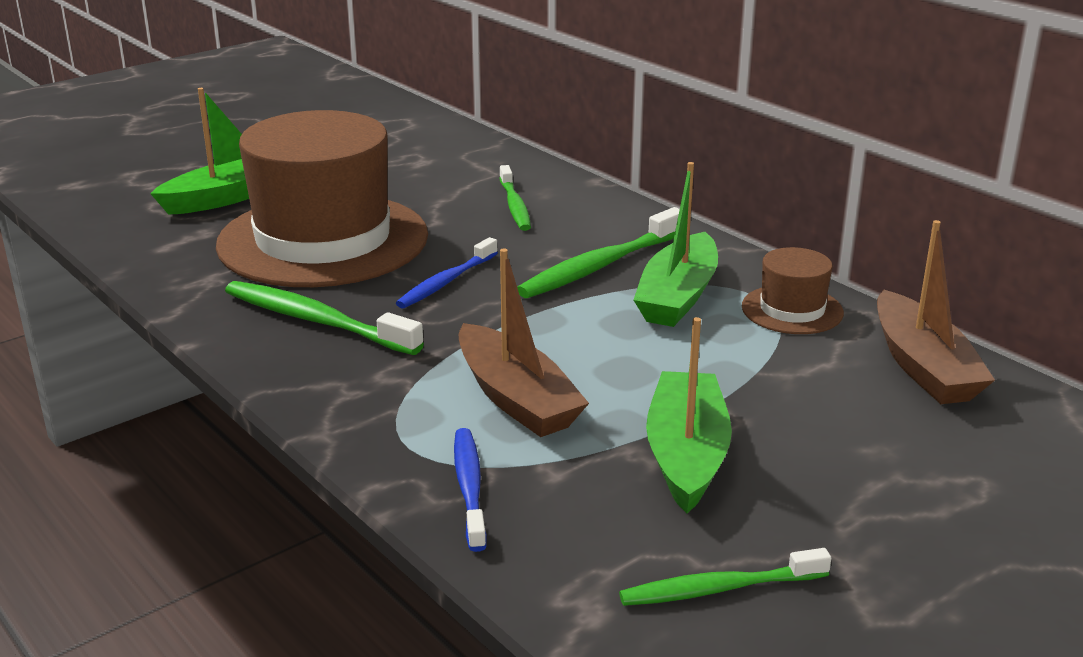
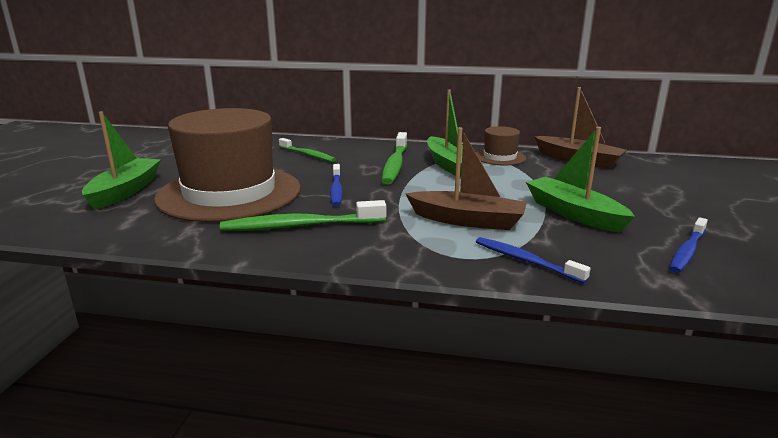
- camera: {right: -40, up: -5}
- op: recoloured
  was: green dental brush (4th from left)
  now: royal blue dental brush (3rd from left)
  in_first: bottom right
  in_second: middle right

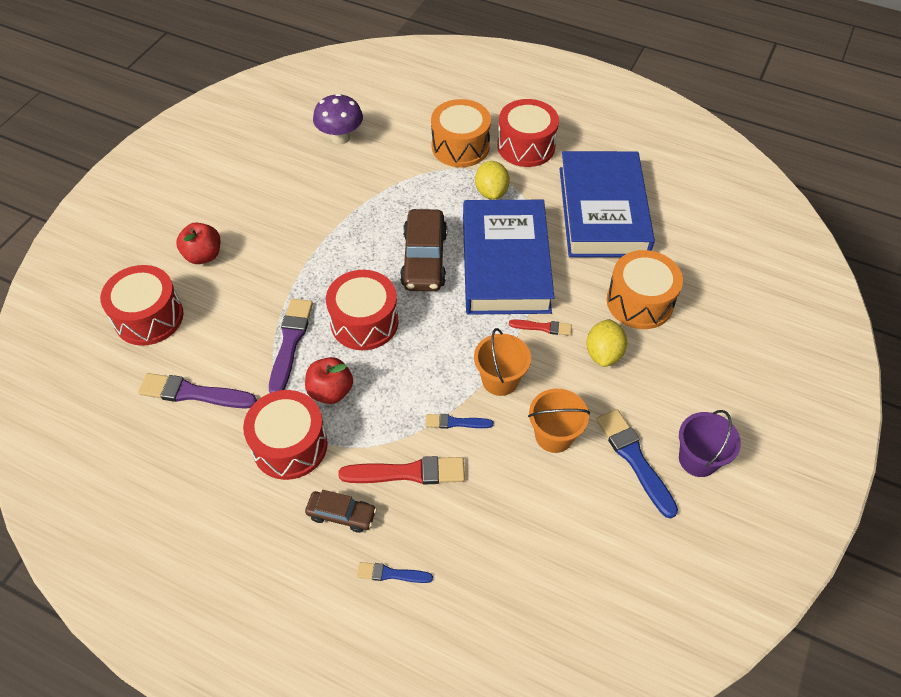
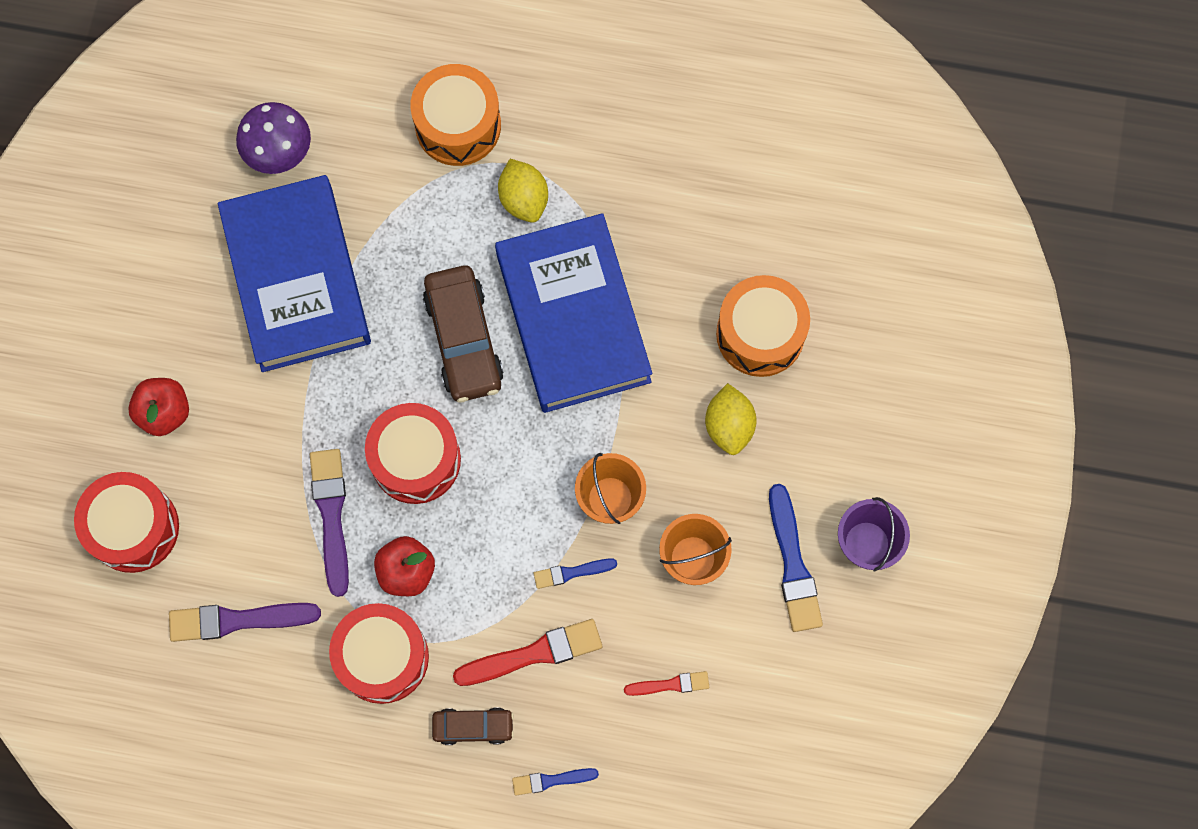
- camera: {right: -15, up: 20}
- op: removed
  was: red toy drum (4th from left)
  in_first: top centre
- op: moved
  was: royal blue hardback (2nd from left in the first image)
  now: royal blue hardback (1st from left)
  in_first: top right
  in_second: top left
- op: moved
  was: red paint brush (2nd from left)
  in_first: centre
  in_second: bottom centre
- op: turned
  was: royal blue paint brush (3rd from left)
  in_first: middle right
  in_second: bottom centre
  clockwise: -150

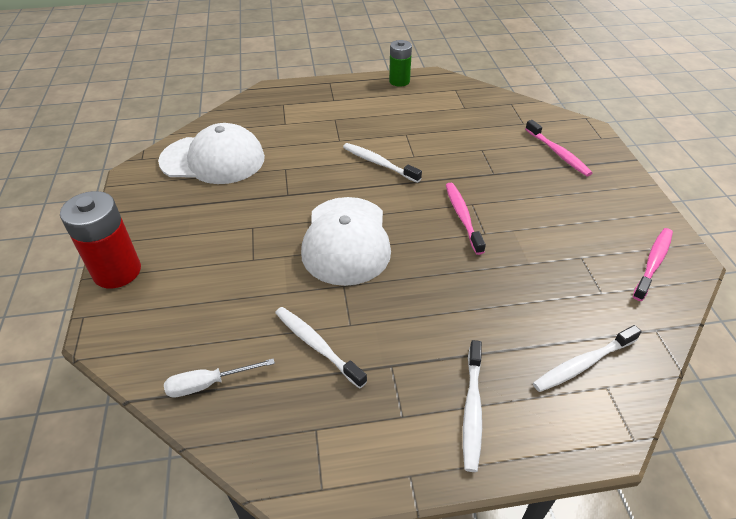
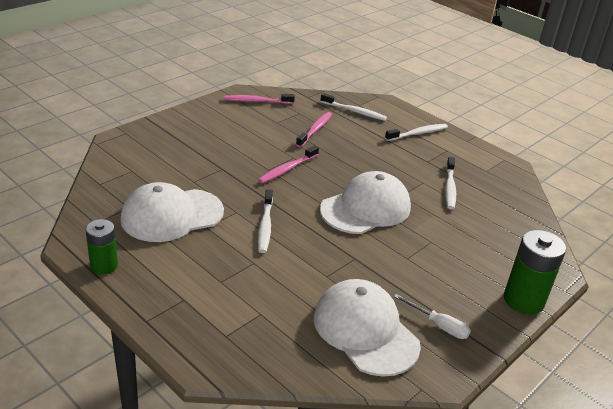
- camera: {right: -130, up: -10}
- op: moved
  was: rosy dental brush (2nd from left in the first image)
  now: rosy dental brush (3rd from left)
  in_first: top right
  in_second: top centre
- op: recoloured
  was: red battery
  now: green battery (2nd from left)
  in_first: middle left
  in_second: middle right
- op: moved
  was: pure white flat screwdriver
  in_first: bottom left
  in_second: bottom right
- op: added
  now: pure white peaked cap (1st from left)
  in_second: middle left

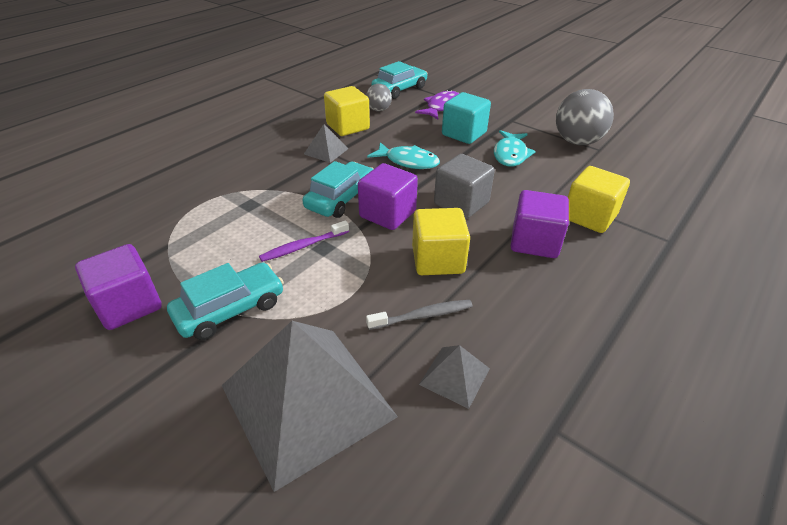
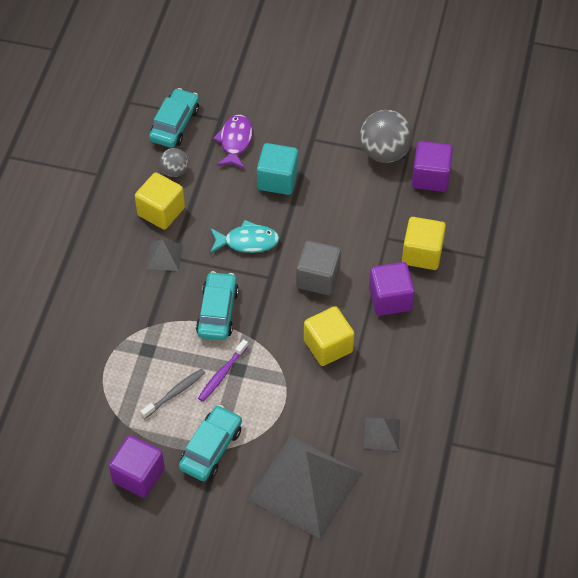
- camera: {right: -25, up: 15}
- op: removed
  was: teal fish figure (2nd from left)
  in_first: top centre
- op: moved
  was: violet block (2nd from left in the first image)
  now: violet block (3rd from left)
  in_first: centre
  in_second: top right
- op: moved
  was: ash-grey dental brush
  in_first: centre
  in_second: bottom left

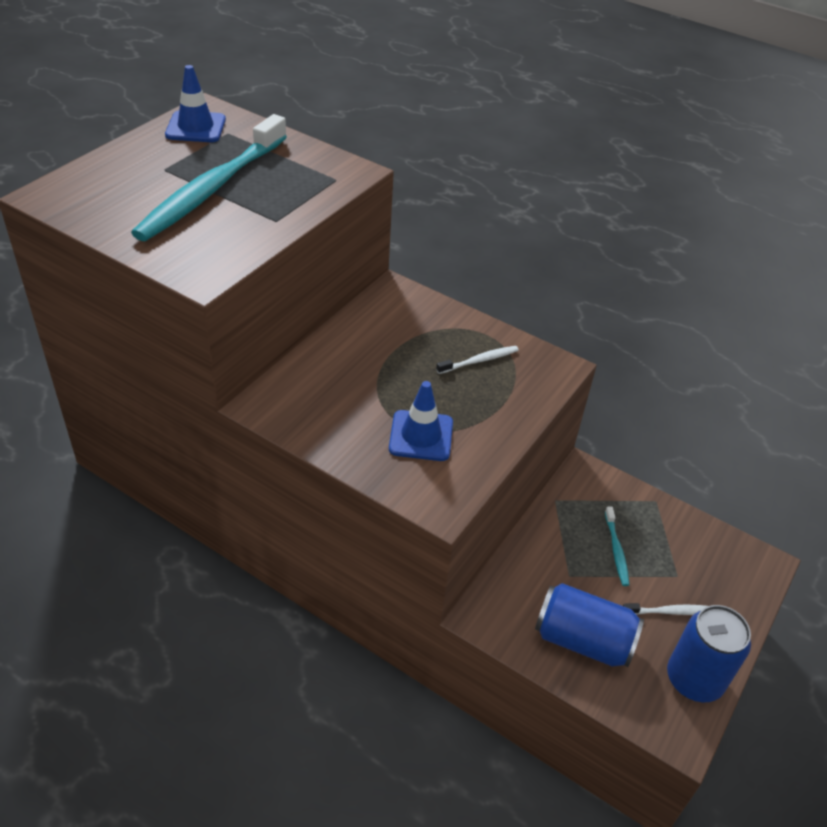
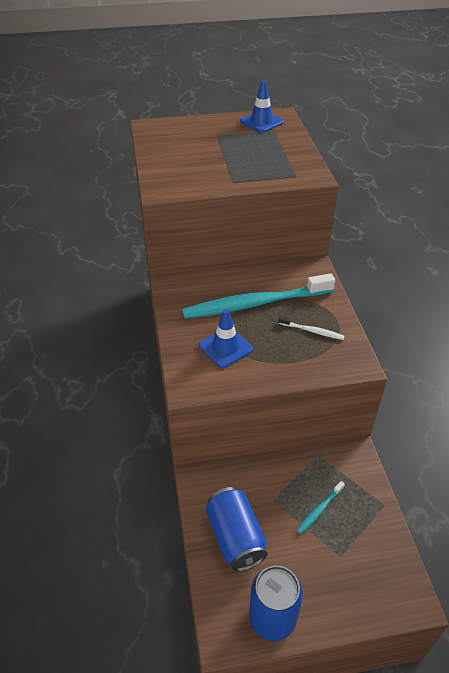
- camera: {right: 50, up: 0}
- op: moved
  was: teal dental brush (1st from left)
  in_first: top left
  in_second: centre
- op: removed
  was: pure white dental brush (2nd from left)
  in_first: bottom right

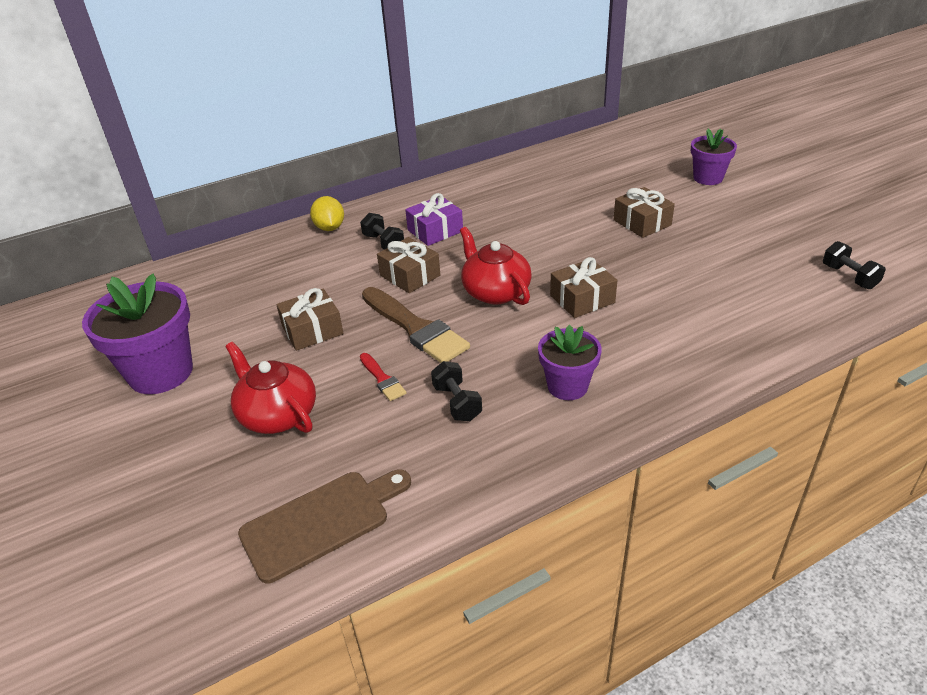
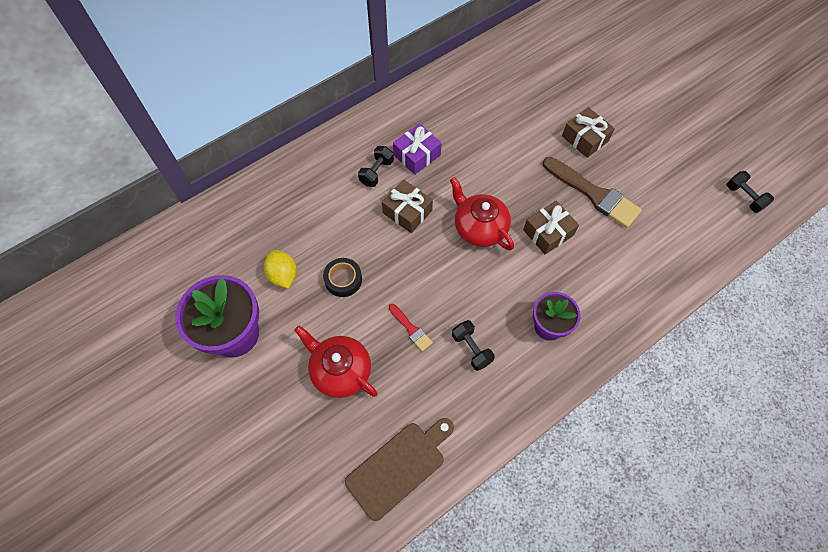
- camera: {right: -10, up: 25}
- op: removed
  was: violet plant pot (3rd from left)
  in_first: top right
- op: moved
  was: golden citrus fruit
  in_first: top centre
  in_second: centre
- op: turned
  was: black free weight (1st from left)
  in_first: top centre
  in_second: top centre
  clockwise: 75
- op: moved
  was: dark brown paint brush
  in_first: centre
  in_second: middle right
- op: replaced
  was: dark brown wrapped gift (1st from left)
  now: black sticky tape
  in_first: centre
  in_second: centre

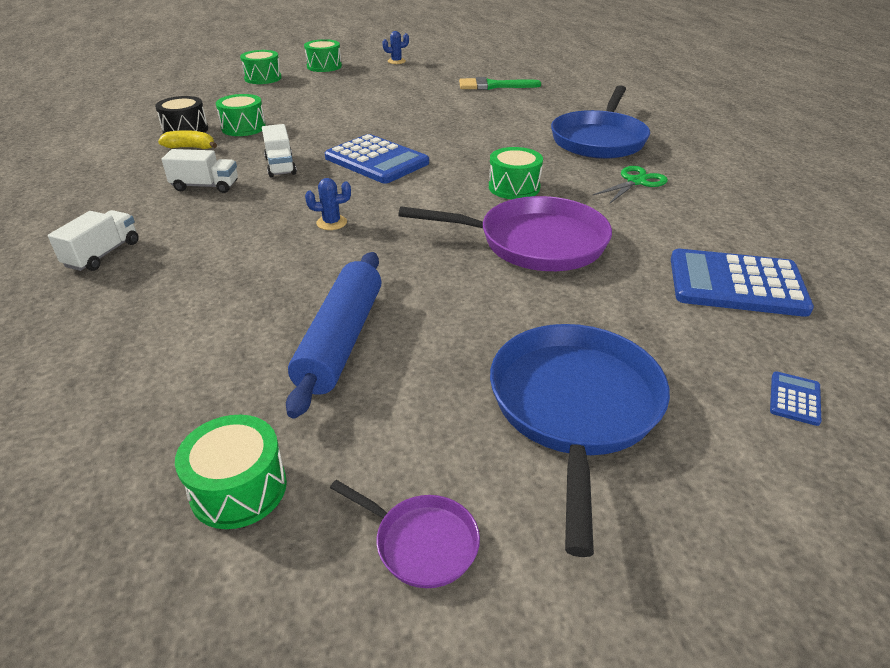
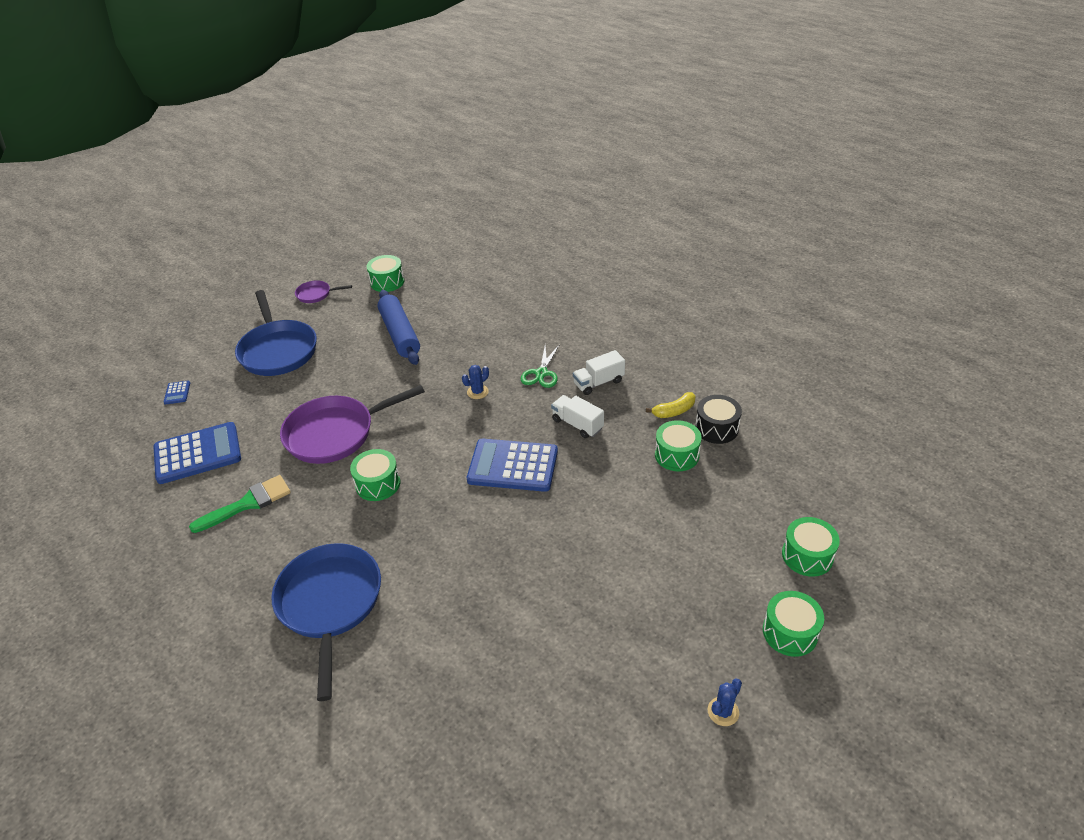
- camera: {right: 150, up: 5}
- op: moved
  was: green paint brush
  in_first: top centre
  in_second: middle left
- op: moved
  was: green pair of scissors
  in_first: top right
  in_second: centre
- op: removed
  was: pure white lorry (1st from left)
  in_first: middle left

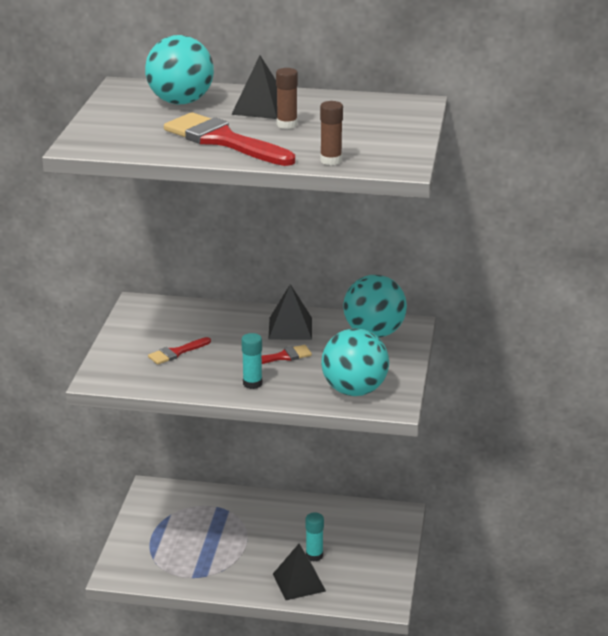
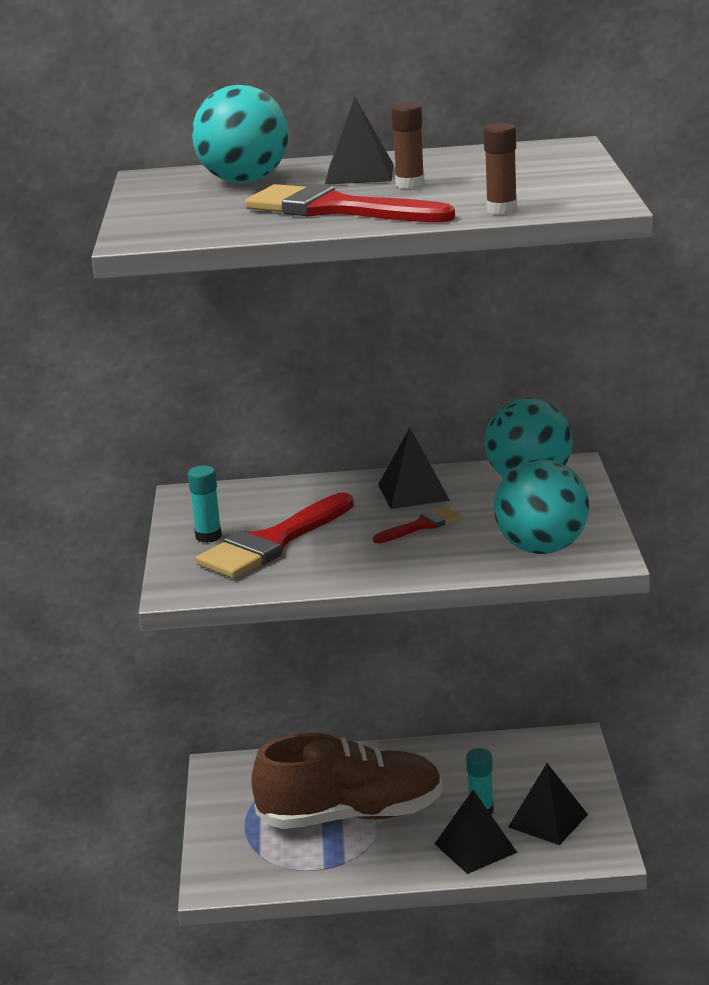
- camera: {right: -10, up: -5}
- op: moved
  was: teal glue (1st from left)
  in_first: centre
  in_second: middle left
- op: resized
  was: red paint brush (1st from left)
  in_first: middle left
  in_second: centre
  ratio: 2.02
- op: added
  now: dark brown sneaker
  in_second: bottom centre
- op: added
  now: black pyramid (4th from left)
  in_second: bottom right

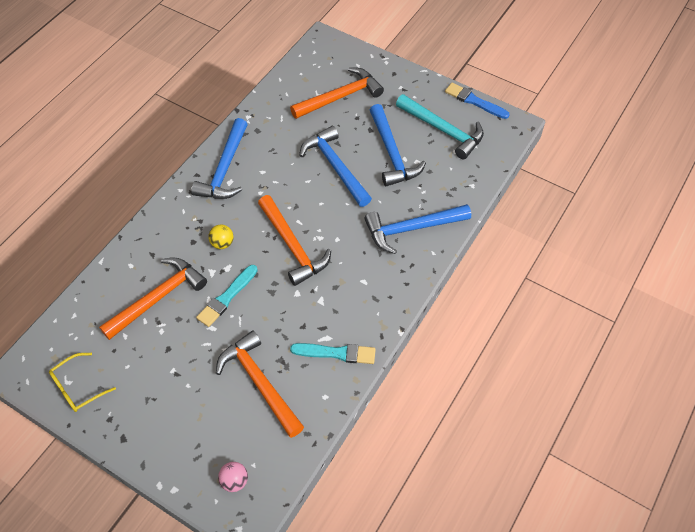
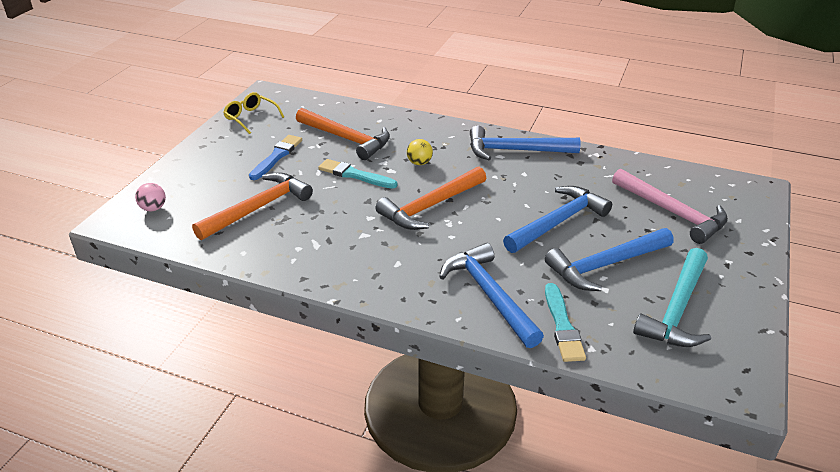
- camera: {right: 80, up: -20}
- op: recoloured
  was: orange claw hammer (4th from left)
  now: rosy claw hammer
  in_first: top centre
  in_second: middle right
- op: moved
  was: royal blue paint brush
  in_first: top right
  in_second: top left
- op: moved
  was: teal paint brush (2nd from left)
  in_first: centre
  in_second: bottom right

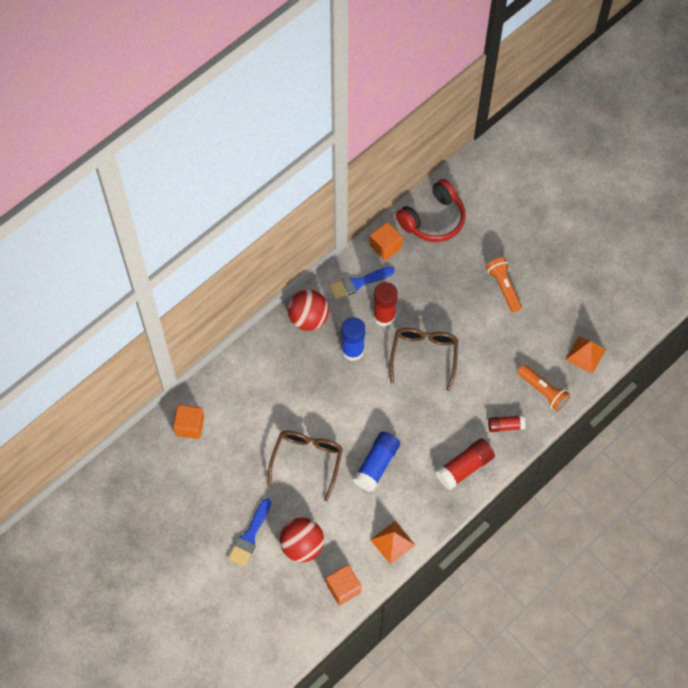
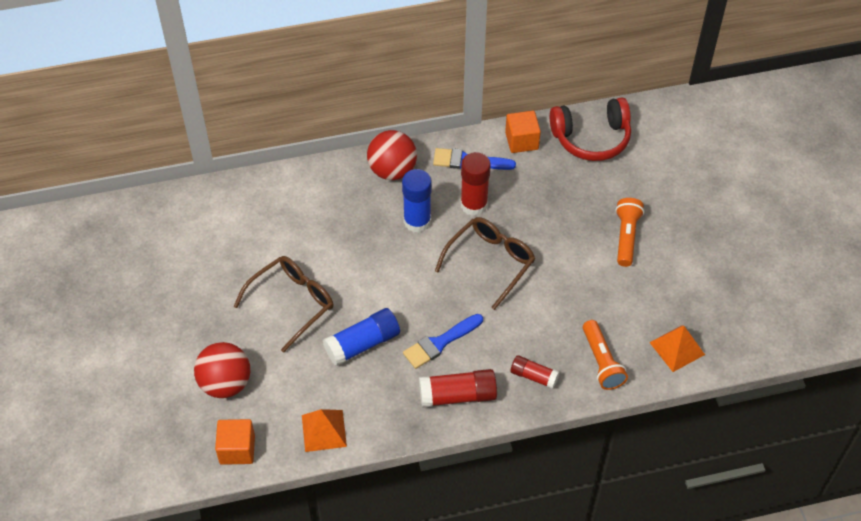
- camera: {right: 30, up: -10}
- op: removed
  was: orange block (1st from left)
  in_first: middle left
- op: moved
  was: royal blue paint brush (1st from left)
  in_first: bottom centre
  in_second: centre

